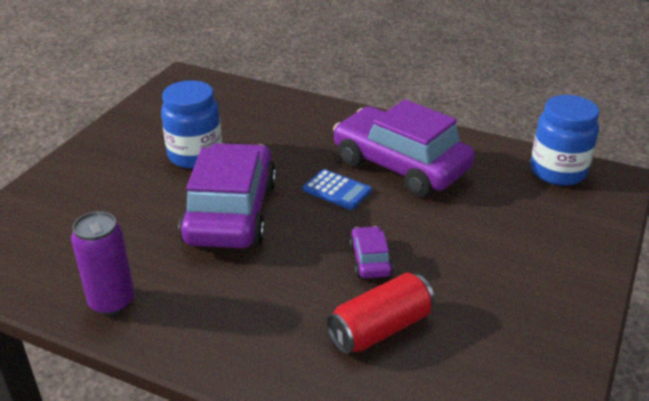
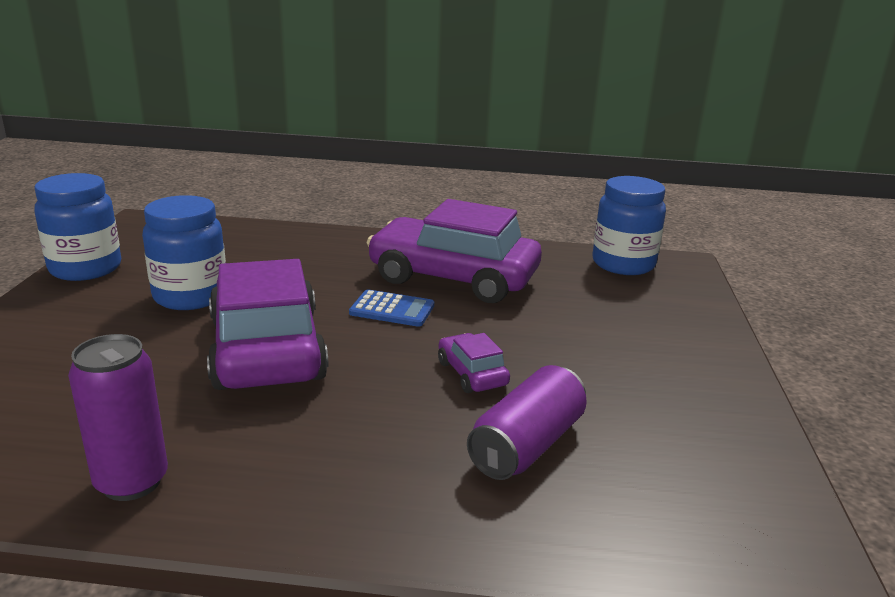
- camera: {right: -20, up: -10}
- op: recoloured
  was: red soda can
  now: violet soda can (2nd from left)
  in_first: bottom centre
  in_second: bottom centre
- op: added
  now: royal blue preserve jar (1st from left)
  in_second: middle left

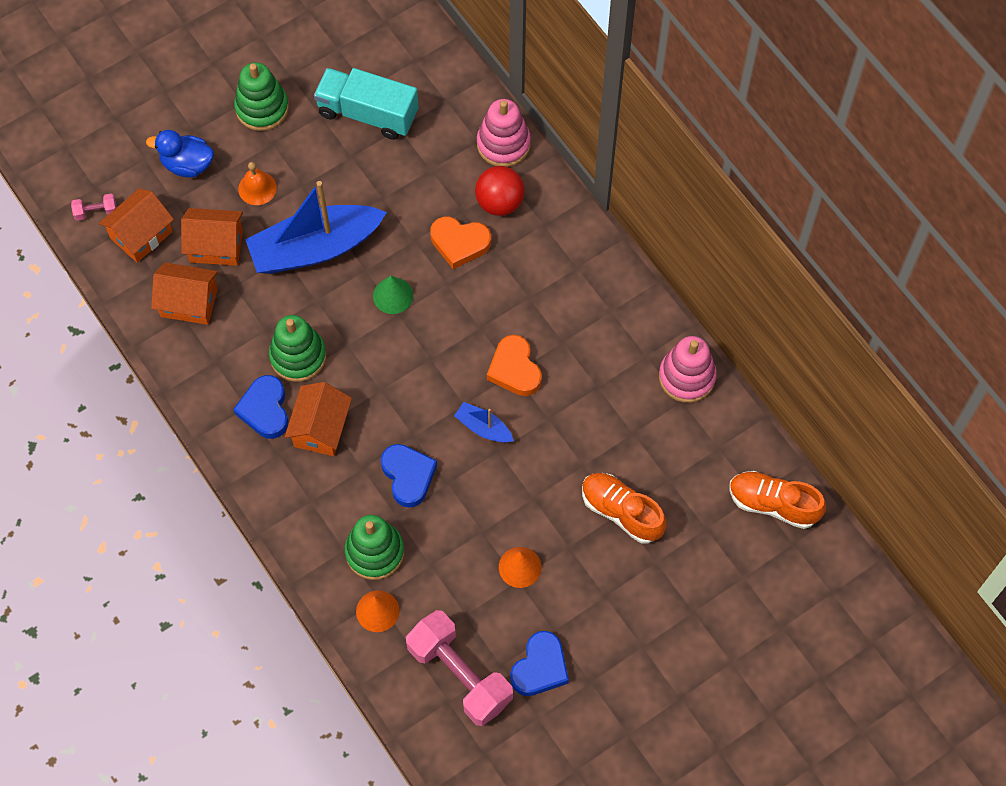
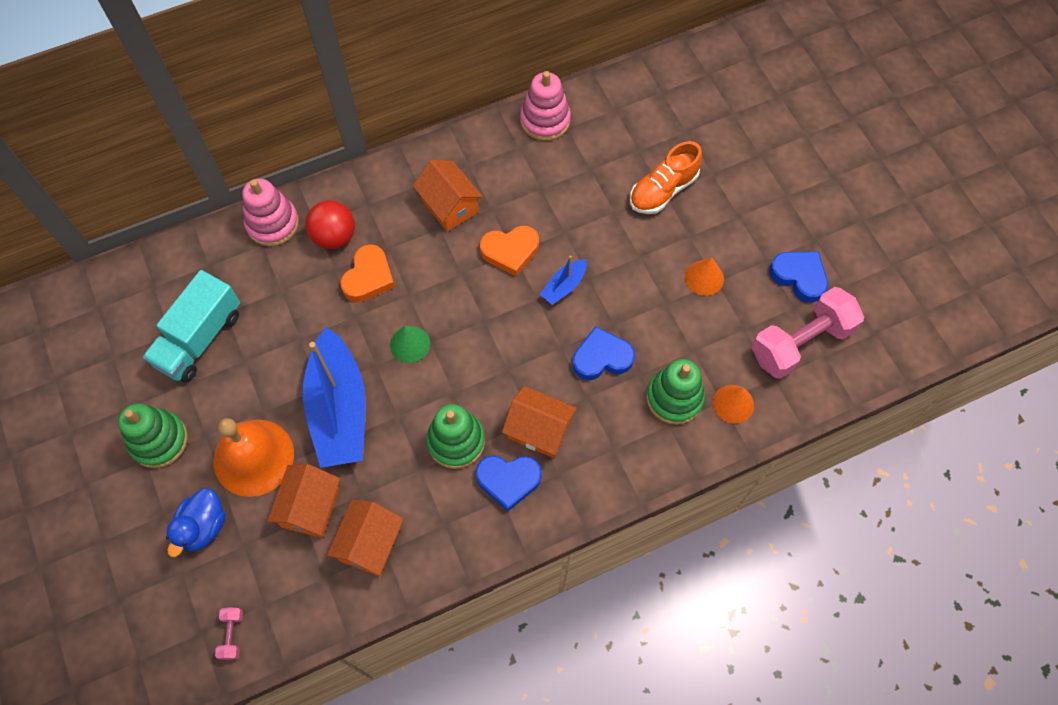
- camera: {right: -80, up: 0}
- op: resized
  was: orange school bell
  in_first: top left
  in_second: middle left
  ratio: 1.96
- op: moved
  was: orange house (1st from left in the first image)
  now: orange house (3rd from left)
  in_first: top left
  in_second: top centre
- op: removed
  was: orange sneaker (2nd from left)
  in_first: middle right

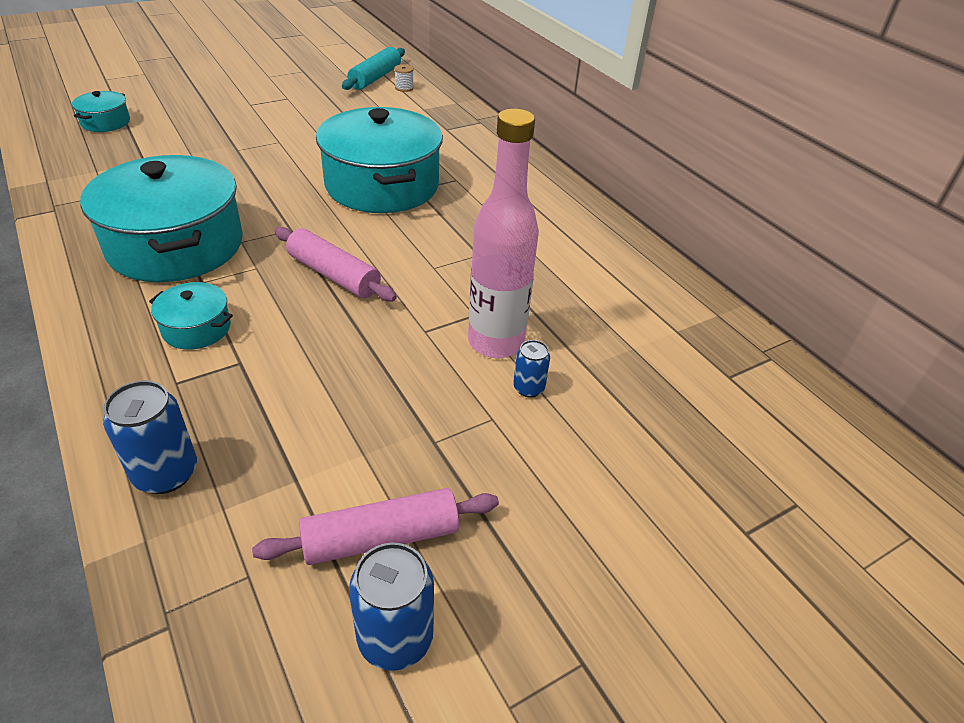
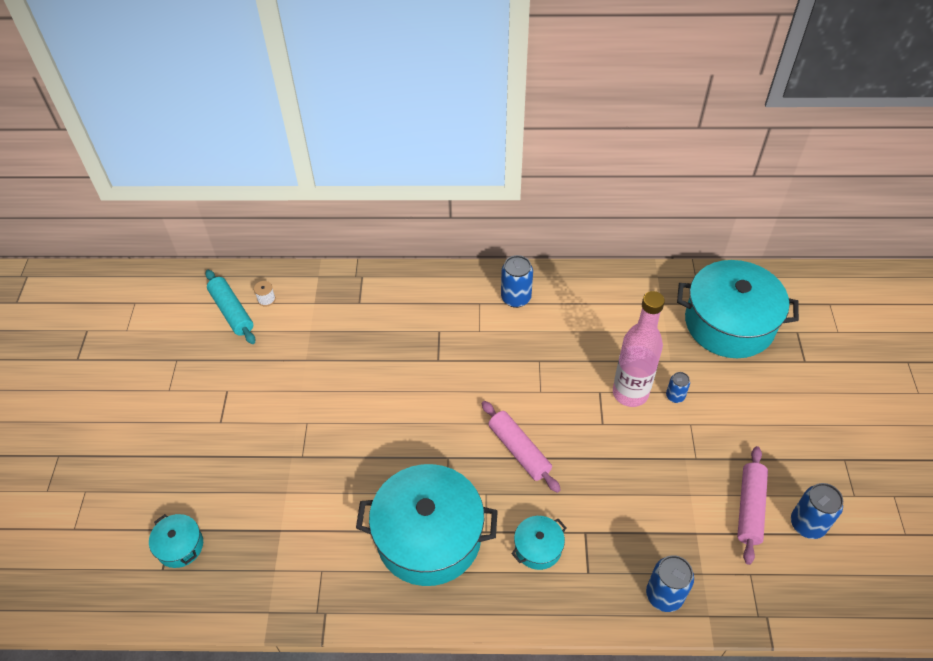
- camera: {right: -55, up: 10}
- op: moved
  was: teal cooking pot (4th from left)
  in_first: top centre
  in_second: middle right
- op: turned
  was: rosy pastry roller (1st from left)
  in_first: centre
  in_second: bottom centre
  clockwise: 75
- op: added
  now: royal blue soda can (1st from left)
  in_second: centre

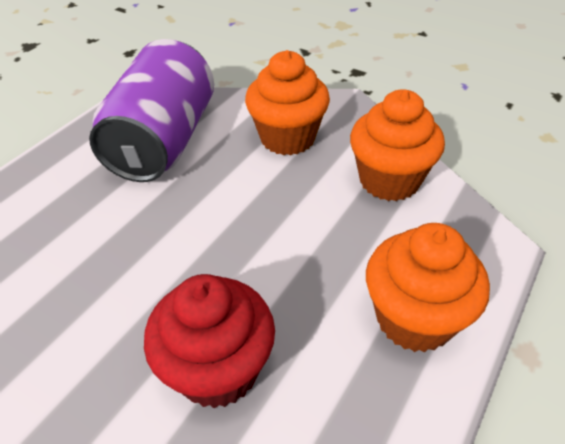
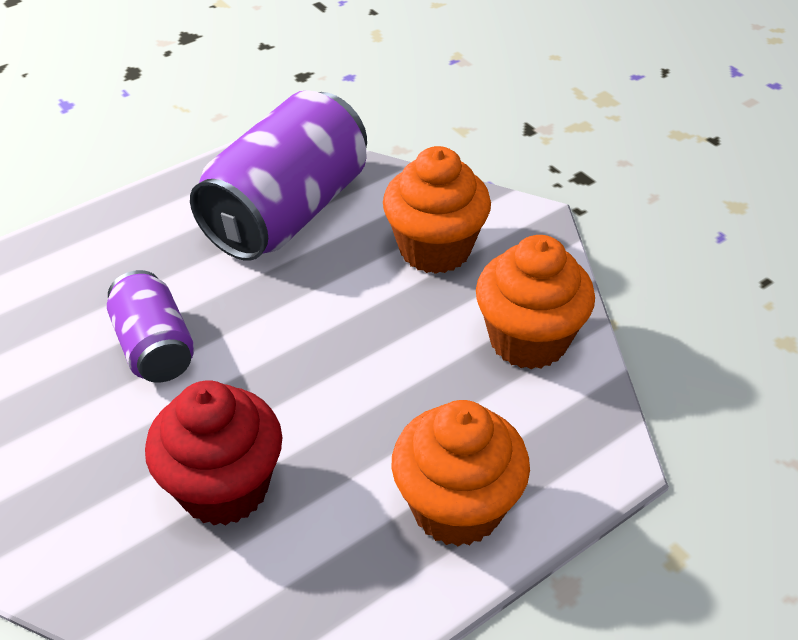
- camera: {right: 20, up: 0}
- op: added
  now: violet soda can (1st from left)
  in_second: middle left

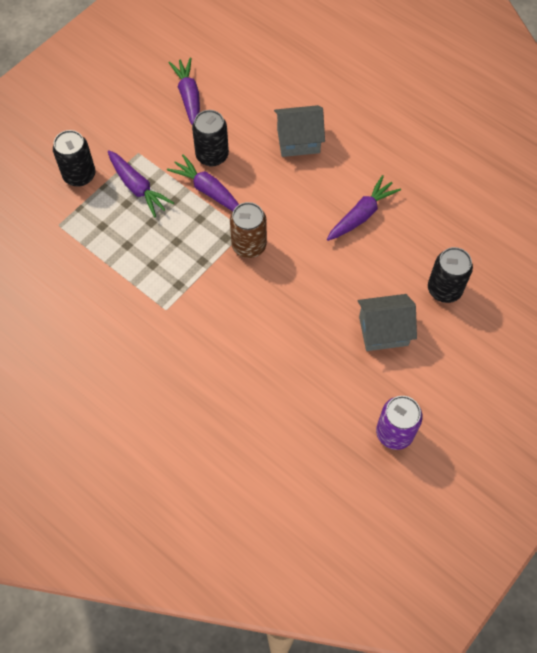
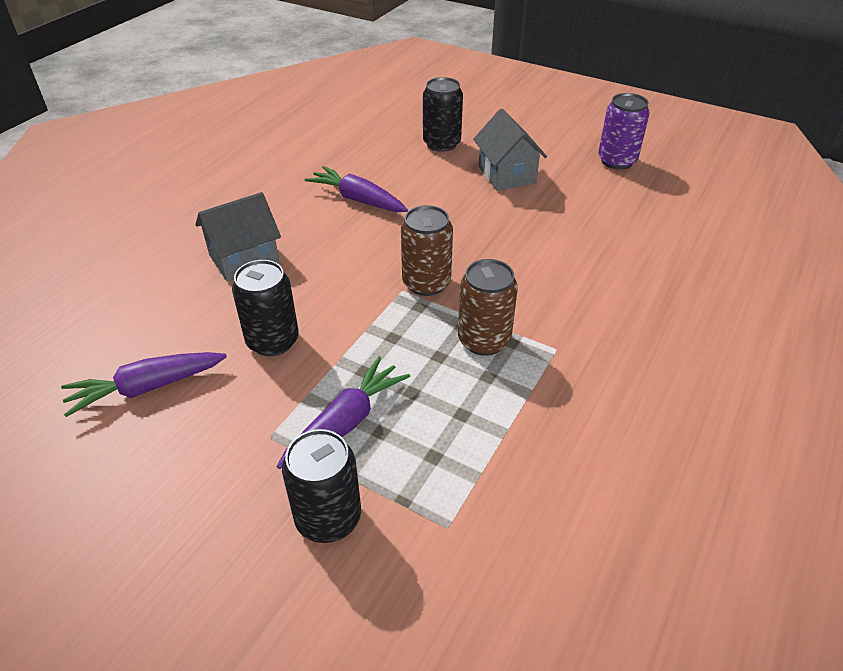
- camera: {right: -100, up: -20}
- op: turned
  was: ash-grey house (1st from left)
  in_first: top centre
  in_second: middle left
  clockwise: 75
- op: removed
  was: violet toy carrot (3rd from left)
  in_first: top centre
- op: added
  now: dark brown soda can (2nd from left)
  in_second: centre

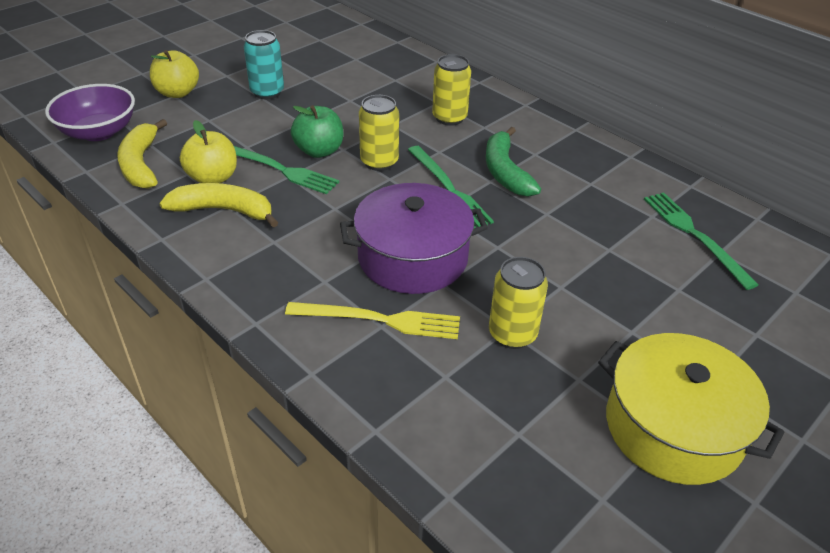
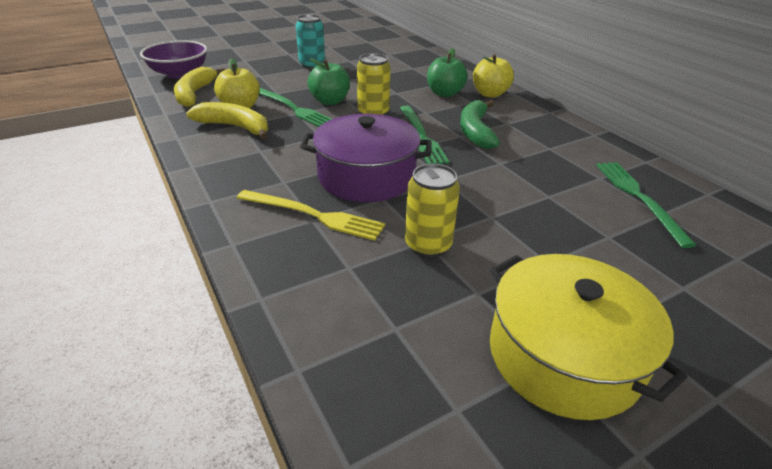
- camera: {right: 15, up: -5}
- op: moved
  was: golden apple (1st from left in the first image)
  now: golden apple (2nd from left)
  in_first: top left
  in_second: top centre
- op: replaced
  was: golden soda can (2nd from left)
  now: green apple (2nd from left)
  in_first: top centre
  in_second: top centre

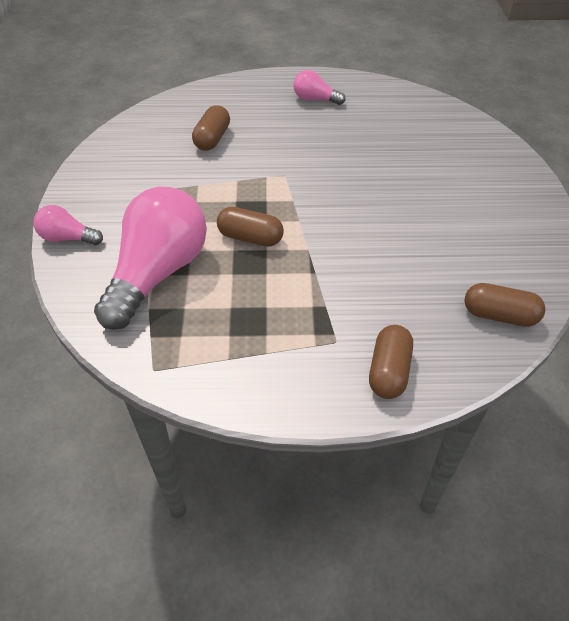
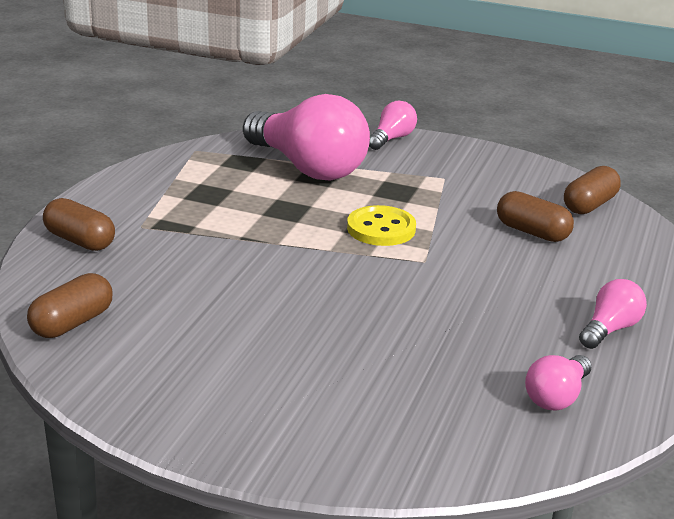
- camera: {right: 110, up: -20}
- op: moved
  was: dark brown pill (2nd from left in the first image)
  now: dark brown pill (4th from left)
  in_first: centre
  in_second: middle right
- op: added
  now: golden button
  in_second: centre
- op: added
  now: rosy light bulb (3rd from left)
  in_second: bottom right

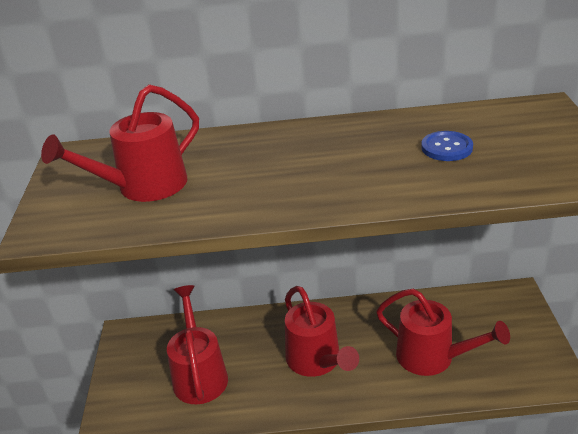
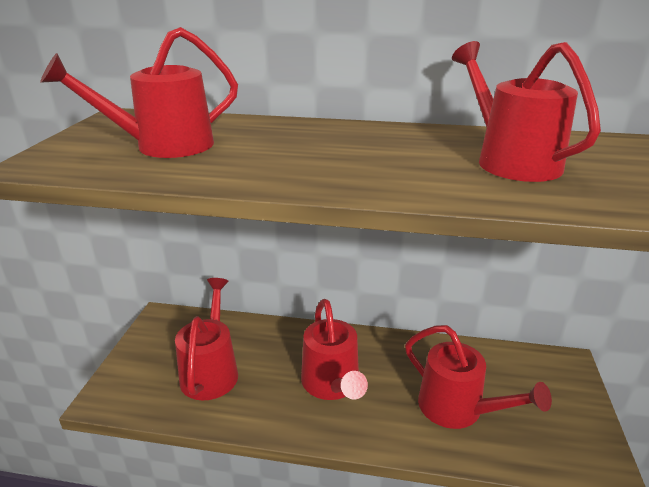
- camera: {right: 10, up: -5}
- op: replaced
  was: royal blue button
  now: red watering can (5th from left)
  in_first: middle right
  in_second: top right

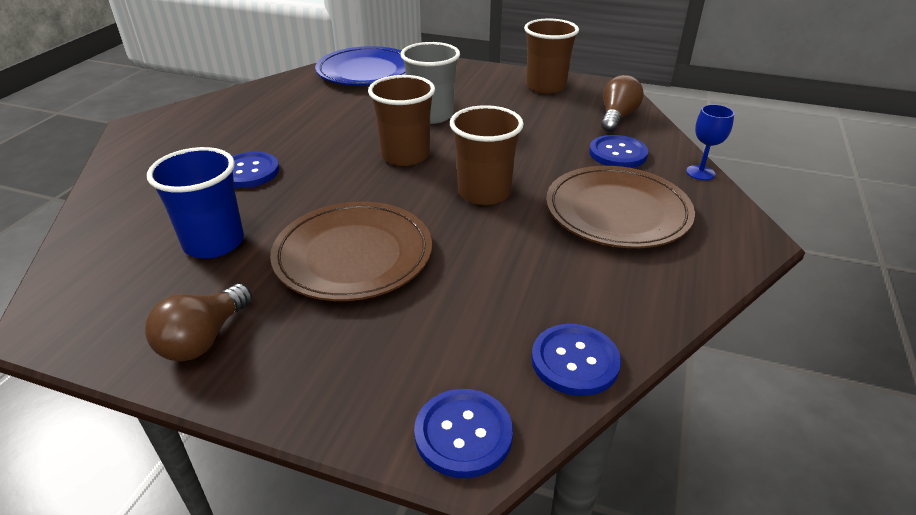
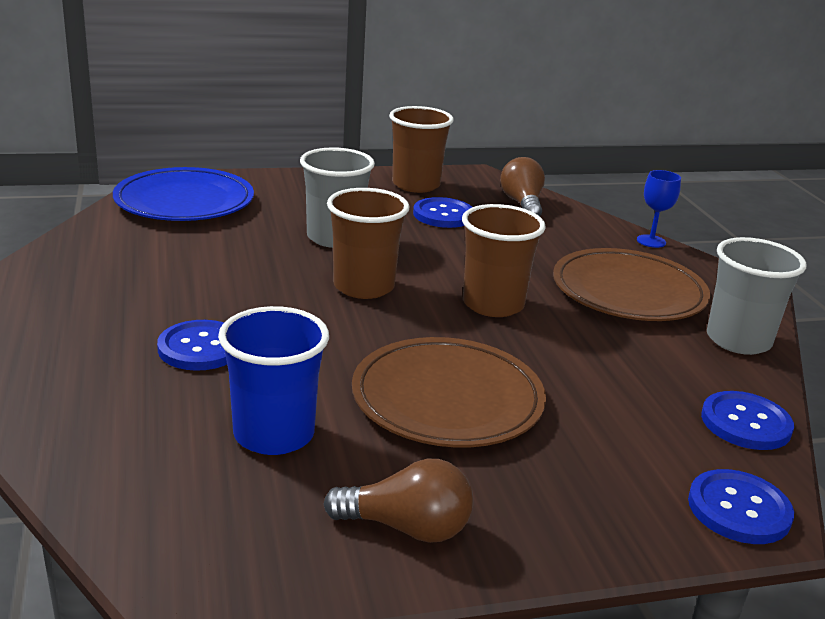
- camera: {right: -35, up: -10}
- op: moved
  was: royal blue button (4th from left in the first image)
  now: royal blue button (2nd from left)
  in_first: top right
  in_second: centre
- op: turned
  was: dark brown light bulb (1st from left)
  in_first: middle left
  in_second: bottom centre
  clockwise: -75
- op: added
  now: ash-grey tumbler (2nd from left)
  in_second: middle right

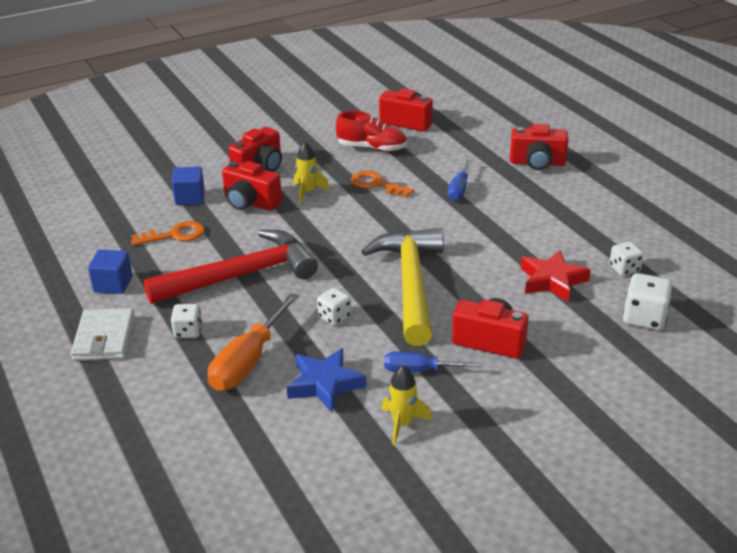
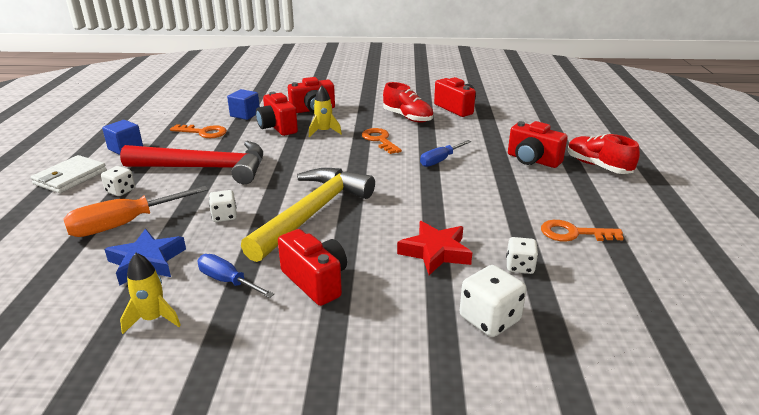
- camera: {right: 30, up: -5}
- op: added
  now: red sneaker (2nd from left)
  in_second: middle right
- op: added
  now: orange door key (3rd from left)
  in_second: middle right

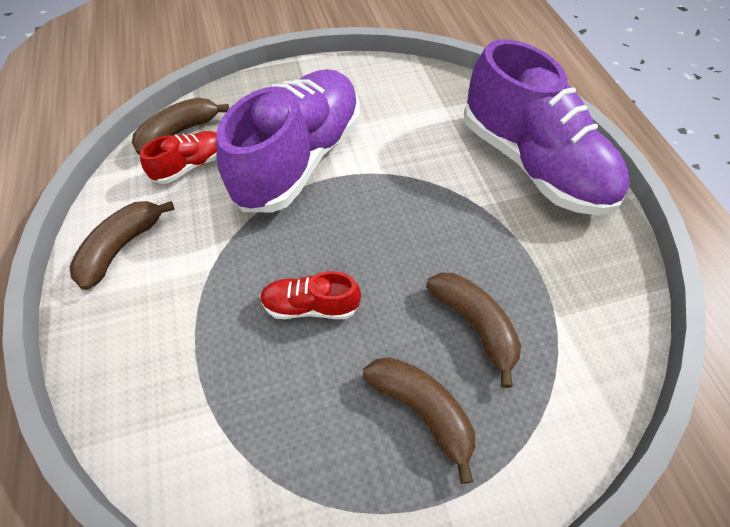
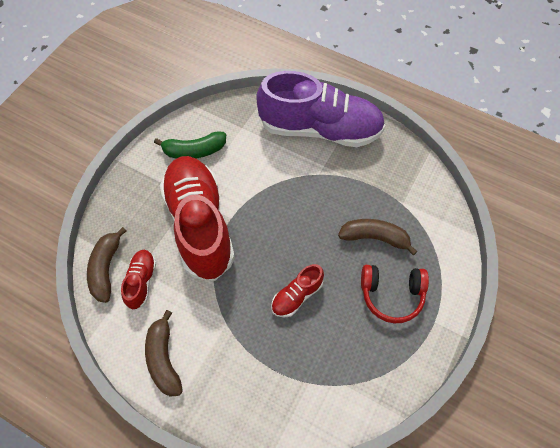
- camera: {right: -45, up: 5}
- op: recoloured
  was: violet sneaker (1st from left)
  now: red sneaker (2nd from left)
  in_first: top centre
  in_second: centre
- op: replaced
  was: dark brown toy banana (3rd from left)
  now: red headset
  in_first: bottom centre
  in_second: middle right
- op: added
  now: green toy banana
  in_second: top centre

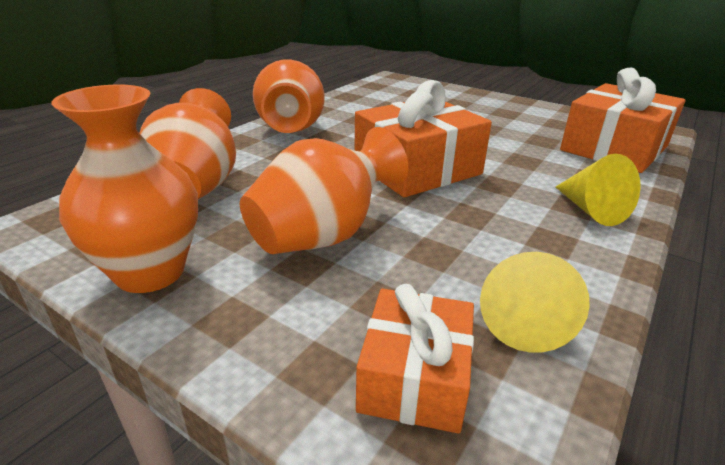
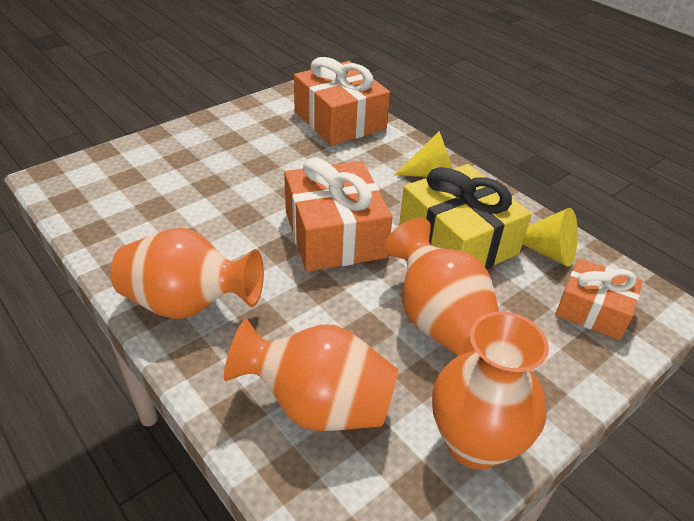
- camera: {right: -75, up: 10}
- op: added
  now: golden wrapped gift
  in_second: middle right

